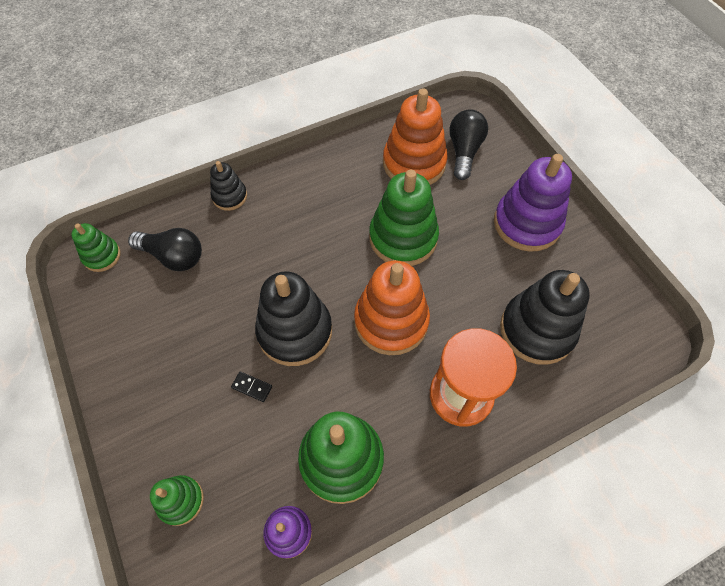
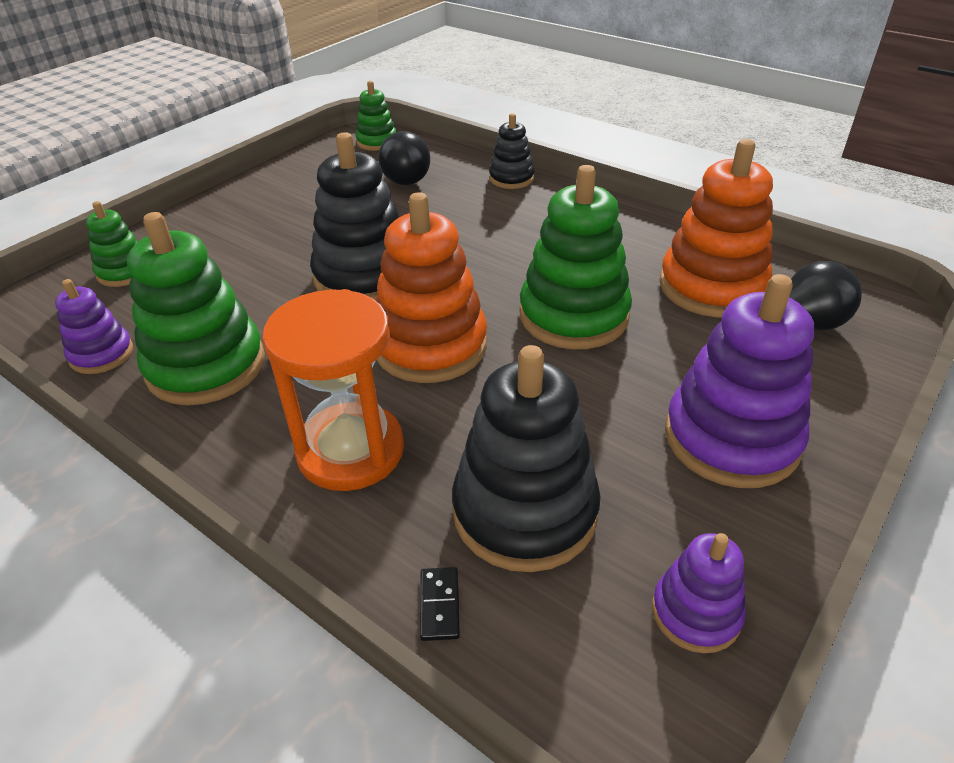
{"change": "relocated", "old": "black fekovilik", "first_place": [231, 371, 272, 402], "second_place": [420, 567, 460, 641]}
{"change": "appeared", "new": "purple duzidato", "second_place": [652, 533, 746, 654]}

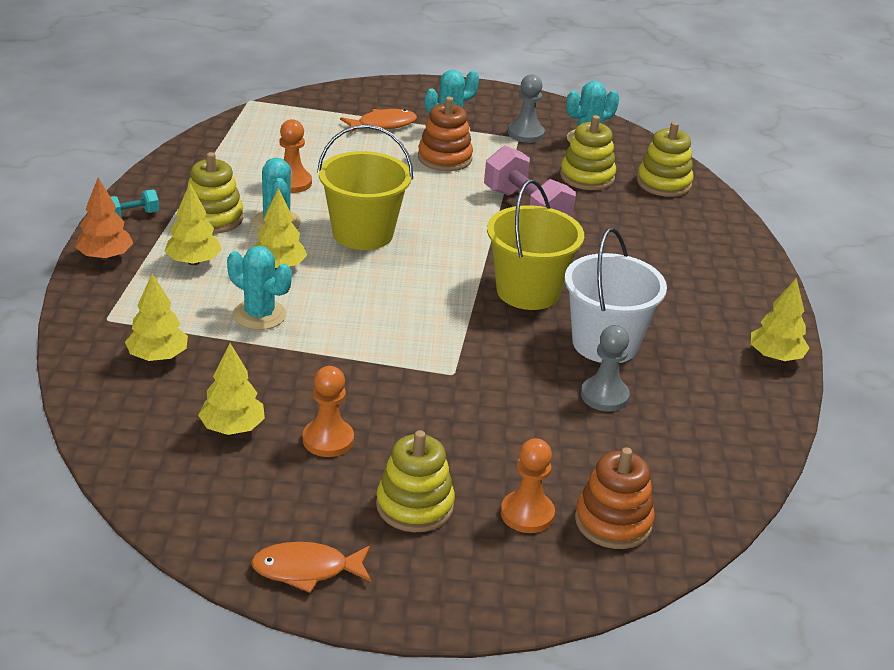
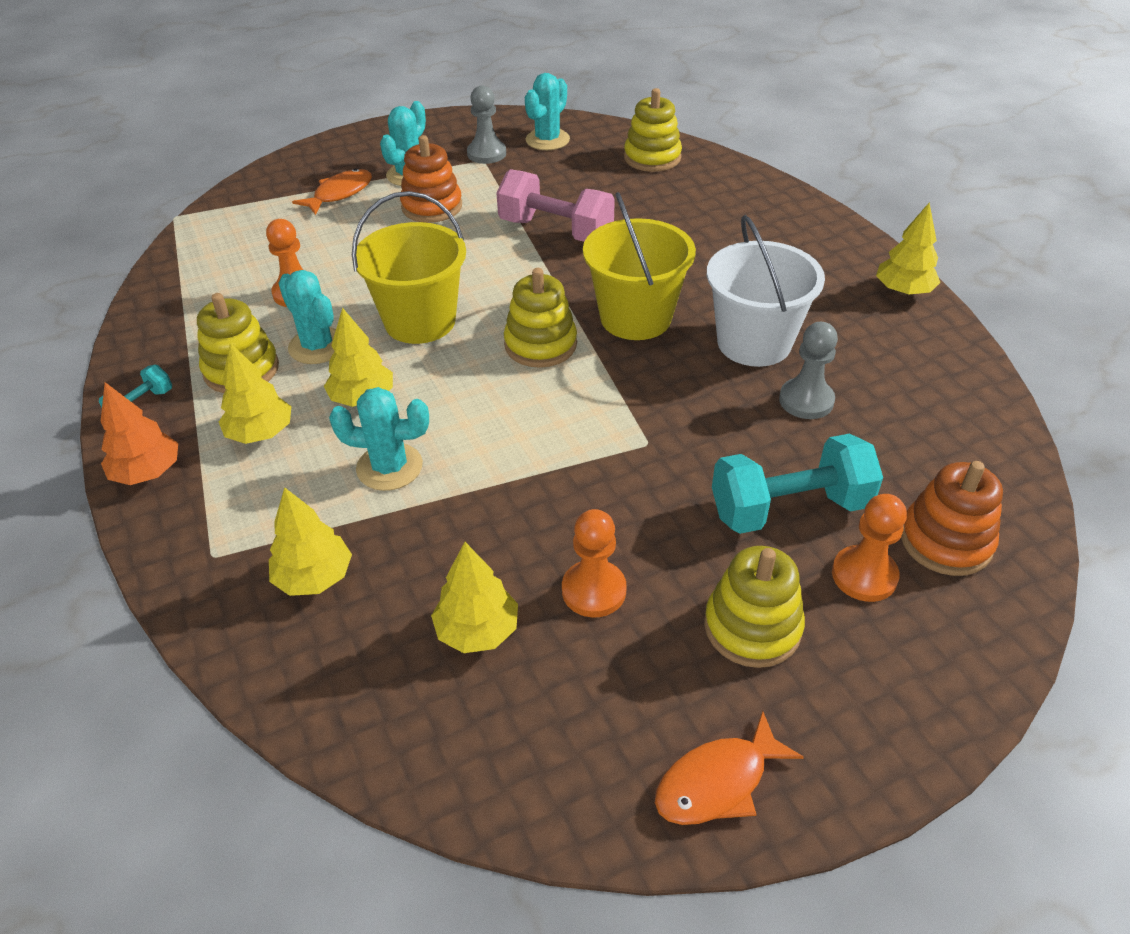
{"change": "relocated", "old": "yellow duzidato", "first_place": [560, 115, 616, 190], "second_place": [504, 268, 577, 368]}
{"change": "appeared", "new": "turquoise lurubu", "second_place": [712, 434, 883, 534]}

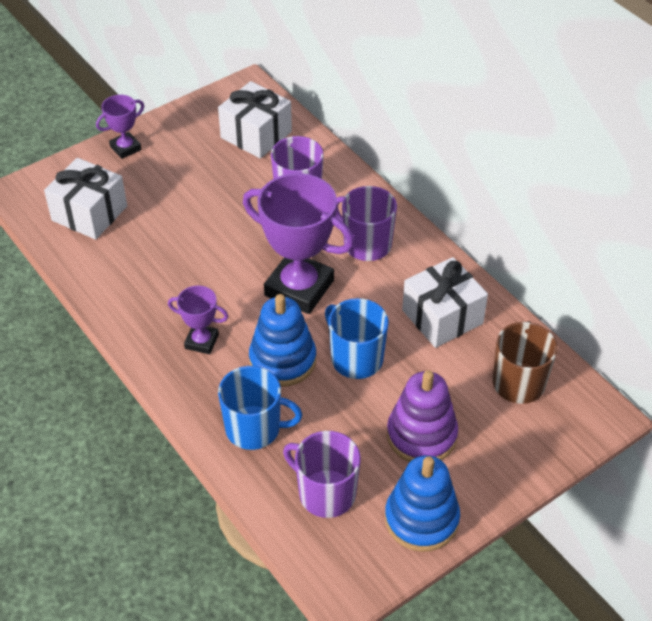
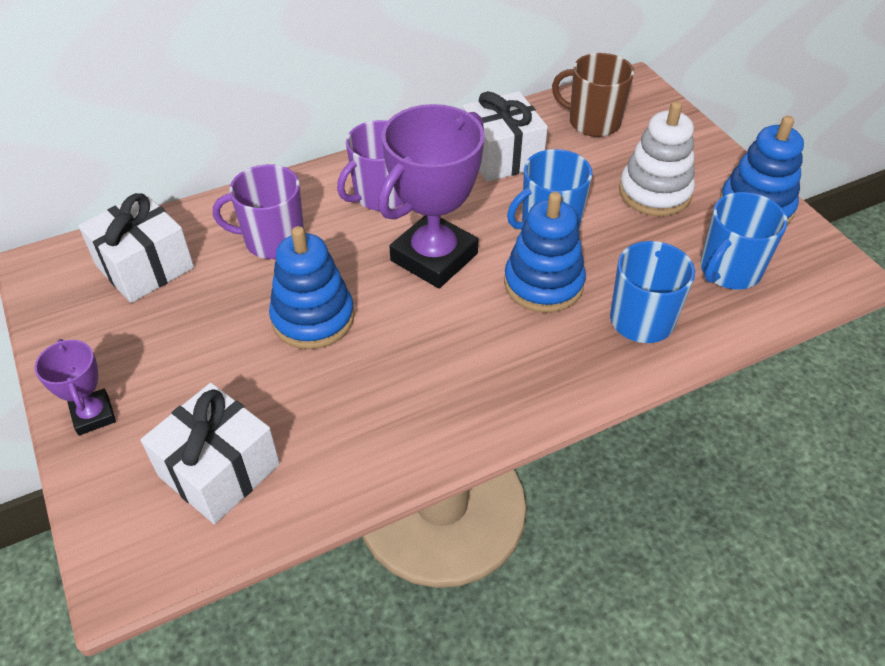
{"change": "missing", "old": "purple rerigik", "first_place": [168, 286, 228, 354]}
{"change": "colour", "old": "purple duzidato", "new": "white duzidato", "first_place": [387, 370, 458, 462], "second_place": [619, 101, 695, 216]}
{"change": "colour", "old": "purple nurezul", "new": "blue nurezul", "first_place": [283, 431, 361, 518], "second_place": [700, 192, 788, 289]}
{"change": "appeared", "new": "blue duzidato", "second_place": [269, 226, 354, 349]}

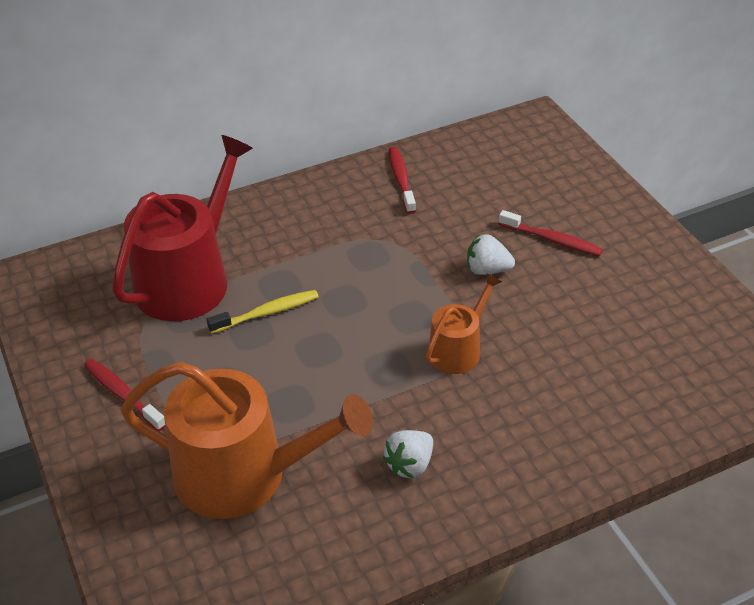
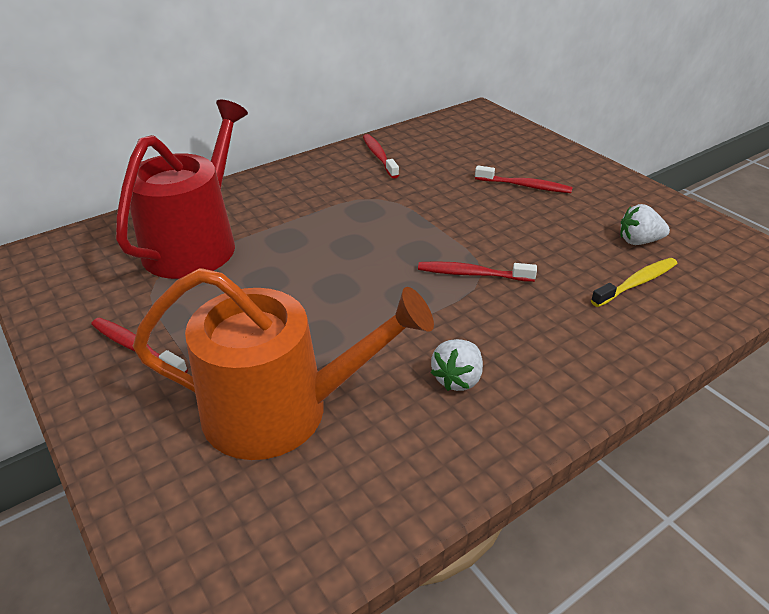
{"change": "relocated", "old": "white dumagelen", "first_place": [467, 234, 515, 275], "second_place": [620, 204, 670, 245]}
{"change": "exchanged", "old": "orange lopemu", "new": "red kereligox", "first_place": [425, 273, 502, 374], "second_place": [418, 261, 537, 282]}
{"change": "relocated", "old": "yellow kereligox", "first_place": [207, 290, 319, 334], "second_place": [591, 258, 677, 307]}

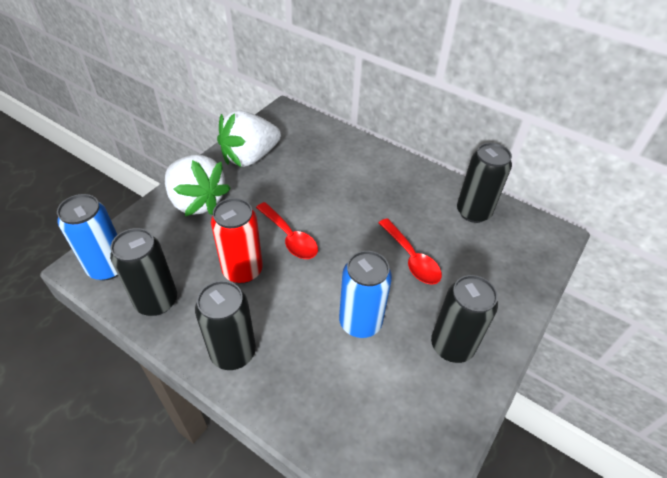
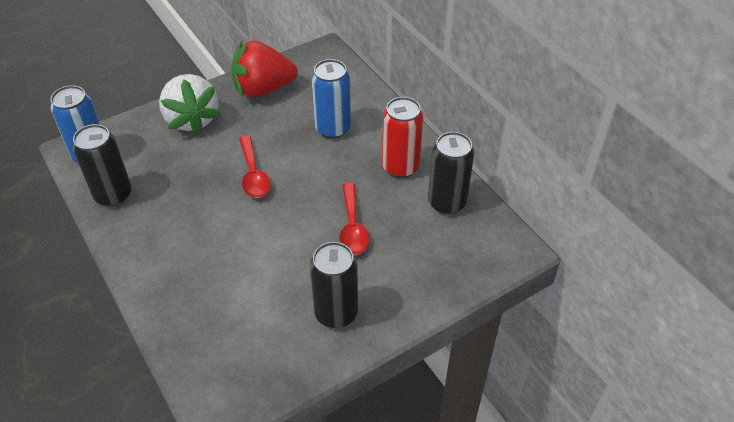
{"change": "colour", "old": "white dumagelen", "new": "red dumagelen", "first_place": [217, 110, 281, 167], "second_place": [231, 41, 298, 97]}
{"change": "relocated", "old": "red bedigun", "first_place": [211, 198, 263, 284], "second_place": [382, 97, 423, 178]}
{"change": "relocated", "old": "blue bedigun", "first_place": [339, 251, 392, 338], "second_place": [311, 59, 351, 139]}
{"change": "missing", "old": "black bedigun", "first_place": [195, 280, 256, 370]}

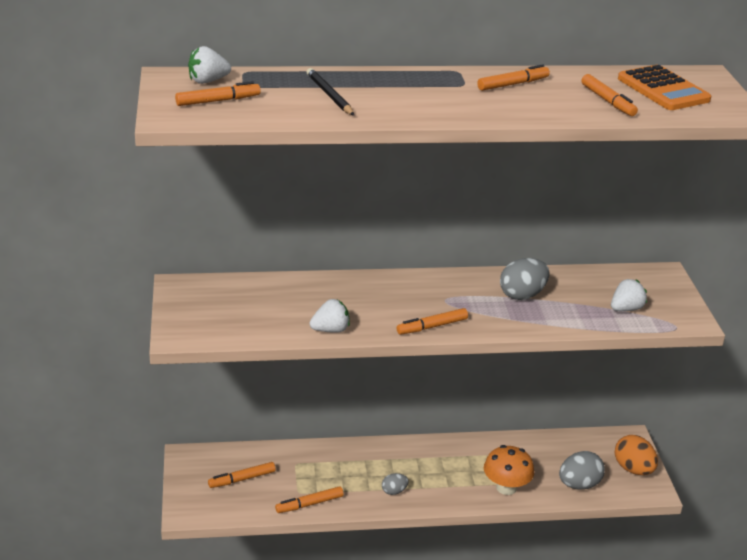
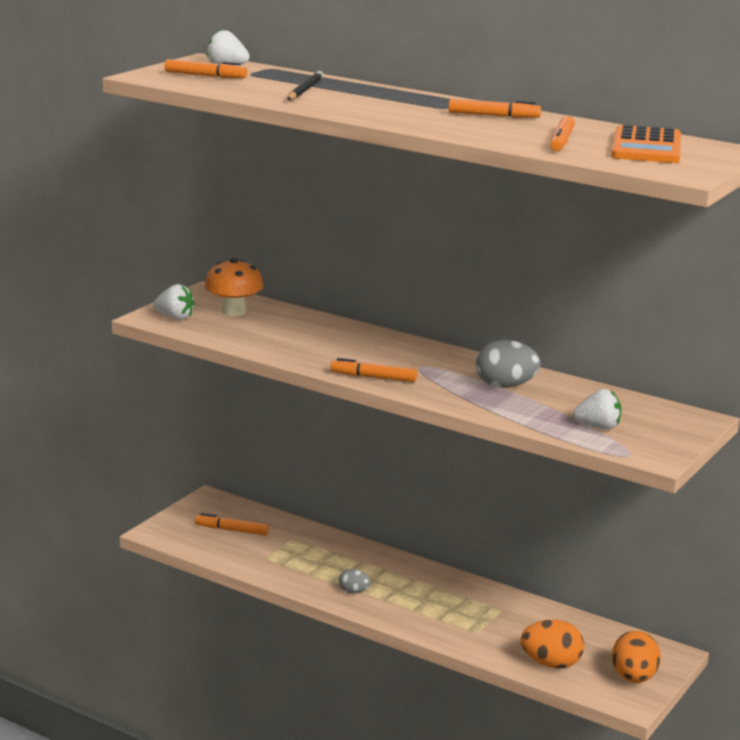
{"change": "relocated", "old": "white dumagelen", "first_place": [309, 299, 350, 333], "second_place": [153, 284, 194, 320]}
{"change": "relocated", "old": "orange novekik", "first_place": [484, 445, 534, 495], "second_place": [205, 258, 263, 316]}
{"change": "colour", "old": "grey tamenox", "new": "orange tamenox", "first_place": [559, 451, 605, 490], "second_place": [521, 620, 584, 668]}
{"change": "missing", "old": "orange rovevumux", "first_place": [275, 486, 343, 513]}

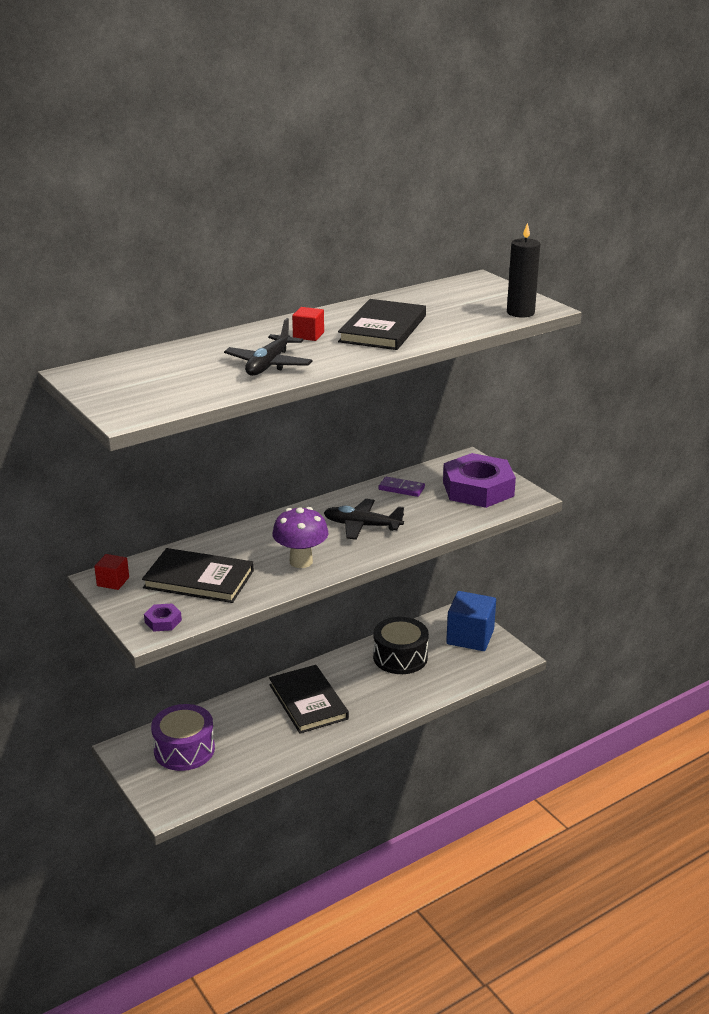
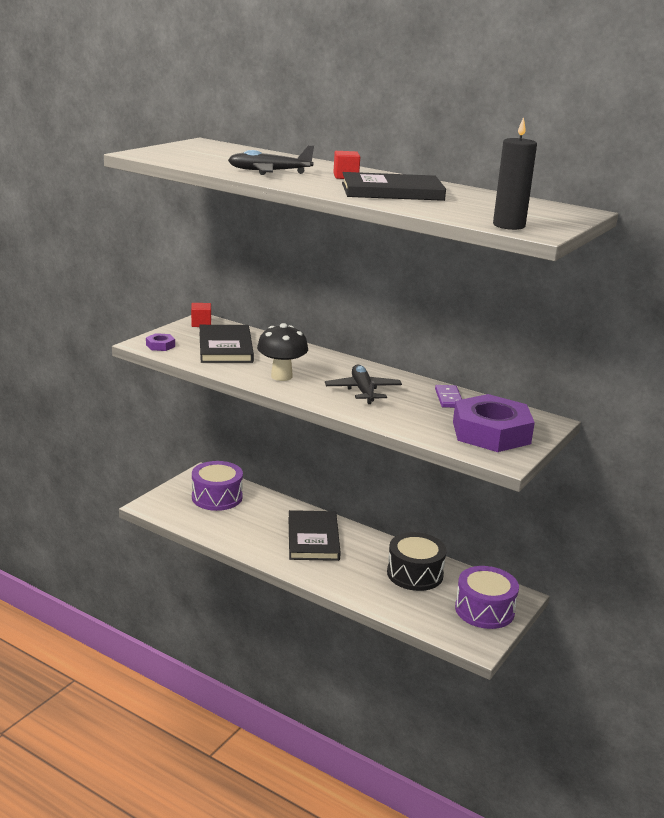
{"change": "colour", "old": "purple novekik", "new": "black novekik", "first_place": [272, 507, 328, 568], "second_place": [257, 323, 308, 381]}
{"change": "exchanged", "old": "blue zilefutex", "new": "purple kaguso", "first_place": [446, 591, 496, 651], "second_place": [455, 566, 519, 629]}
{"change": "spun", "old": "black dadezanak", "first_place": [269, 665, 349, 734], "second_place": [289, 510, 341, 561], "degrees": -45}

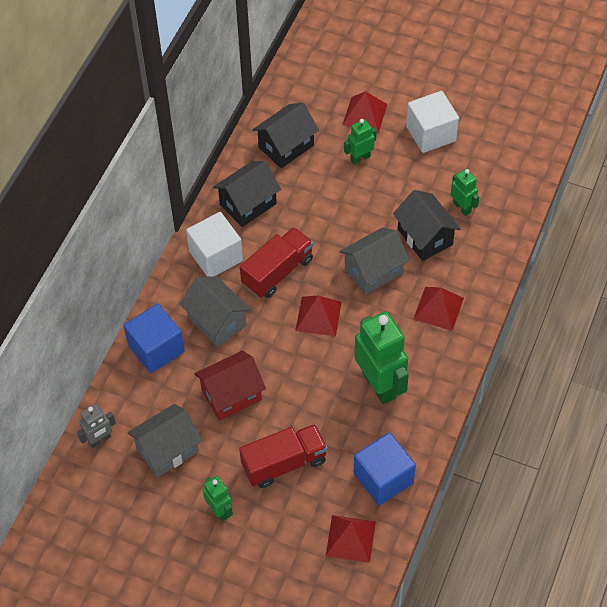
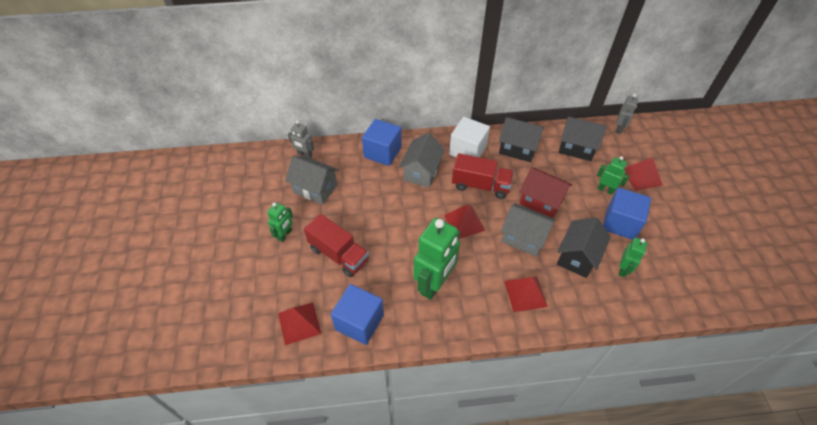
{"change": "missing", "old": "white zilefutex", "first_place": [406, 91, 459, 153]}
{"change": "relocated", "old": "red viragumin", "first_place": [194, 350, 266, 421], "second_place": [519, 167, 572, 218]}
{"change": "appeared", "new": "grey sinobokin", "second_place": [616, 94, 638, 134]}
{"change": "appeared", "new": "blue zilefutex", "second_place": [603, 188, 651, 240]}

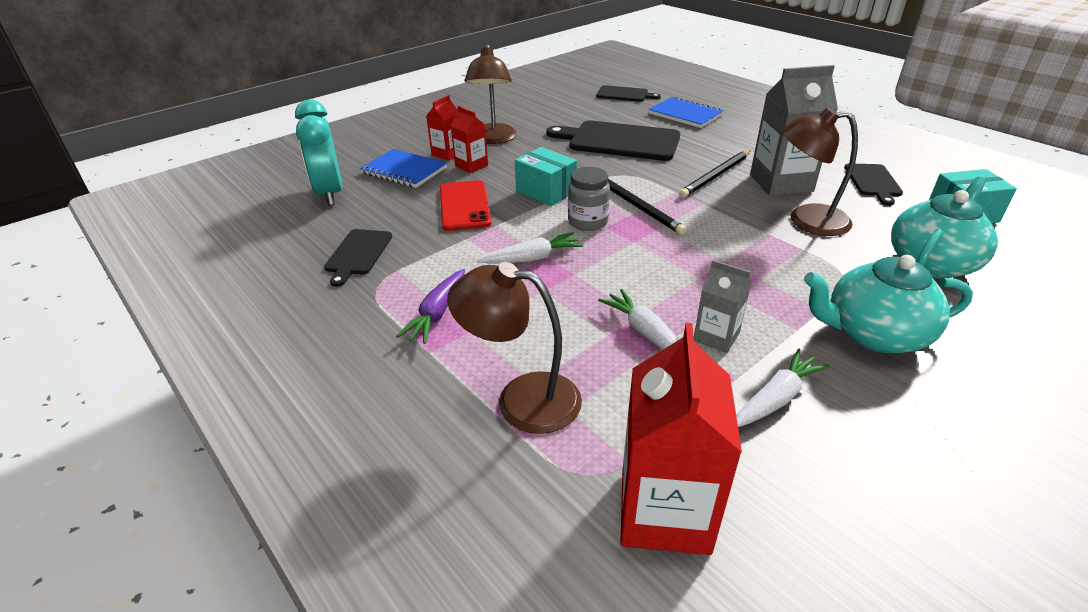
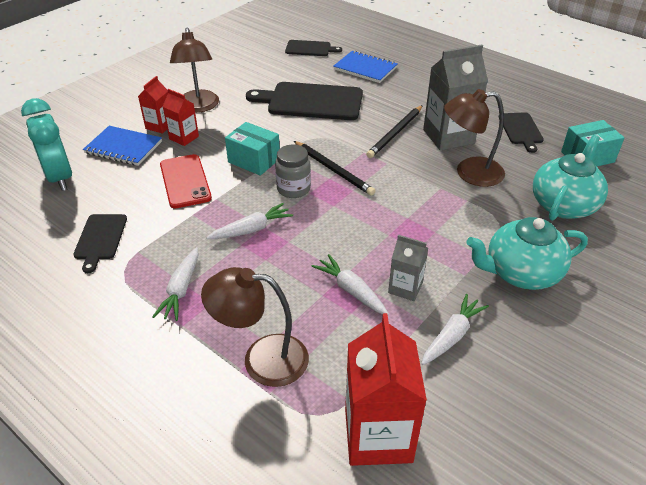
{"change": "colour", "old": "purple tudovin", "new": "white tudovin", "first_place": [396, 269, 465, 344], "second_place": [152, 247, 199, 321]}

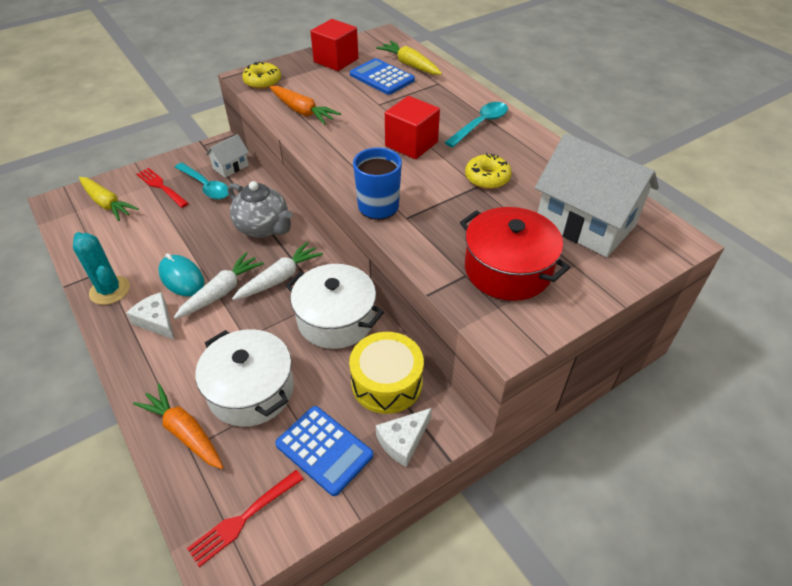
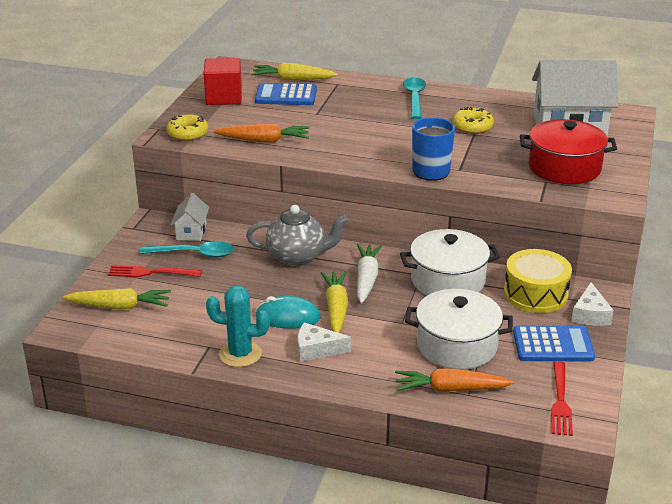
{"change": "missing", "old": "red zilefutex", "first_place": [385, 96, 440, 159]}
{"change": "colour", "old": "white tudovin", "new": "yellow tudovin", "first_place": [174, 252, 264, 319], "second_place": [321, 271, 348, 333]}

